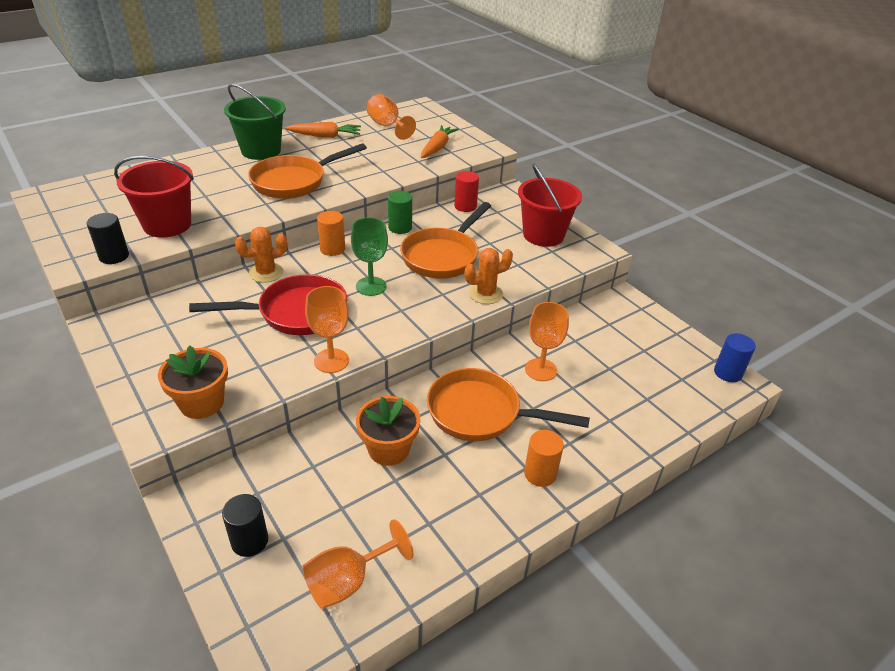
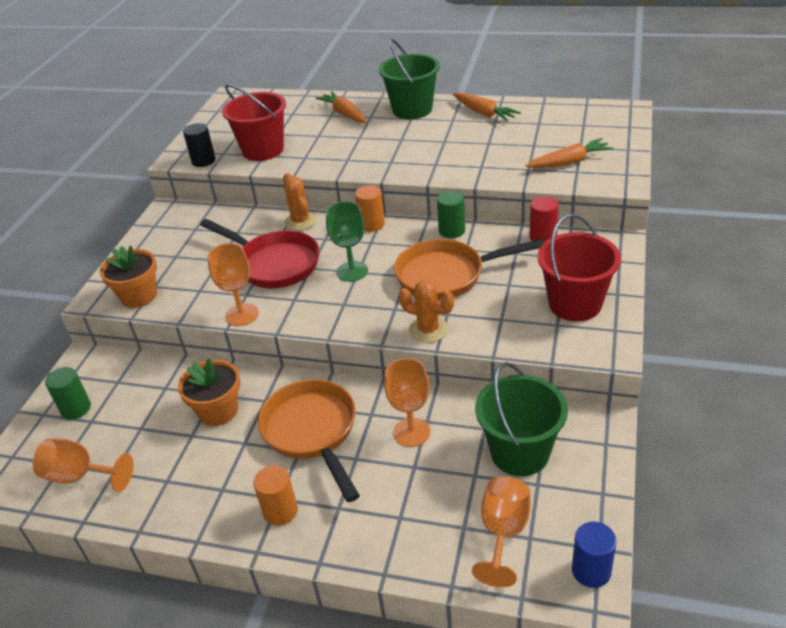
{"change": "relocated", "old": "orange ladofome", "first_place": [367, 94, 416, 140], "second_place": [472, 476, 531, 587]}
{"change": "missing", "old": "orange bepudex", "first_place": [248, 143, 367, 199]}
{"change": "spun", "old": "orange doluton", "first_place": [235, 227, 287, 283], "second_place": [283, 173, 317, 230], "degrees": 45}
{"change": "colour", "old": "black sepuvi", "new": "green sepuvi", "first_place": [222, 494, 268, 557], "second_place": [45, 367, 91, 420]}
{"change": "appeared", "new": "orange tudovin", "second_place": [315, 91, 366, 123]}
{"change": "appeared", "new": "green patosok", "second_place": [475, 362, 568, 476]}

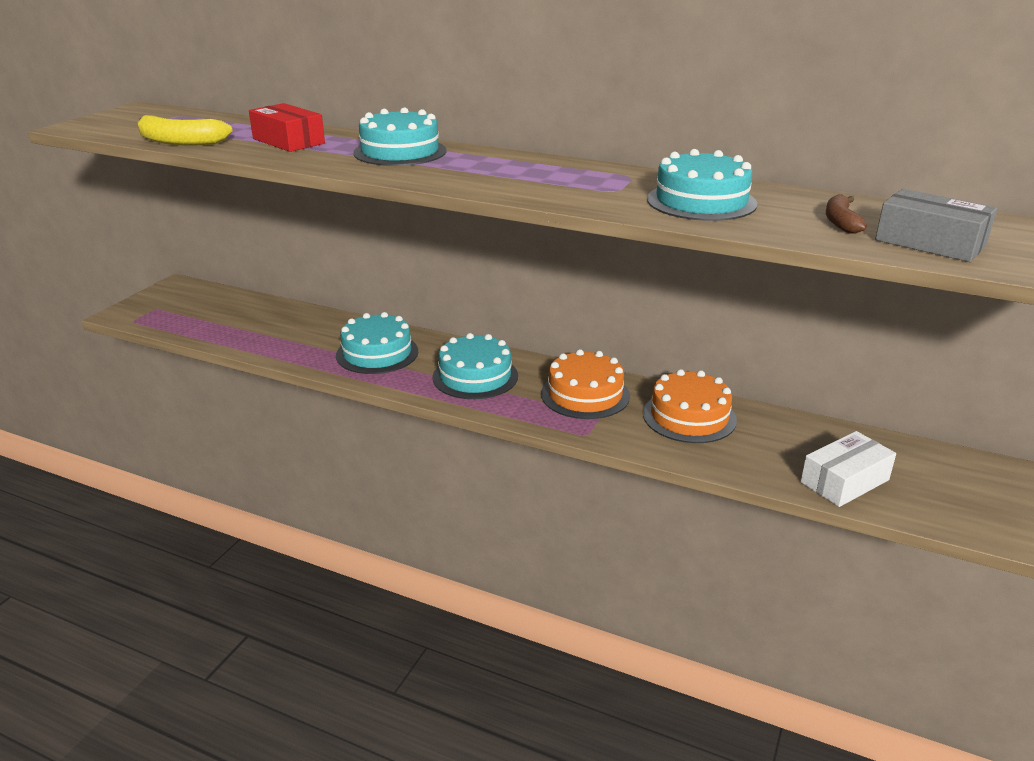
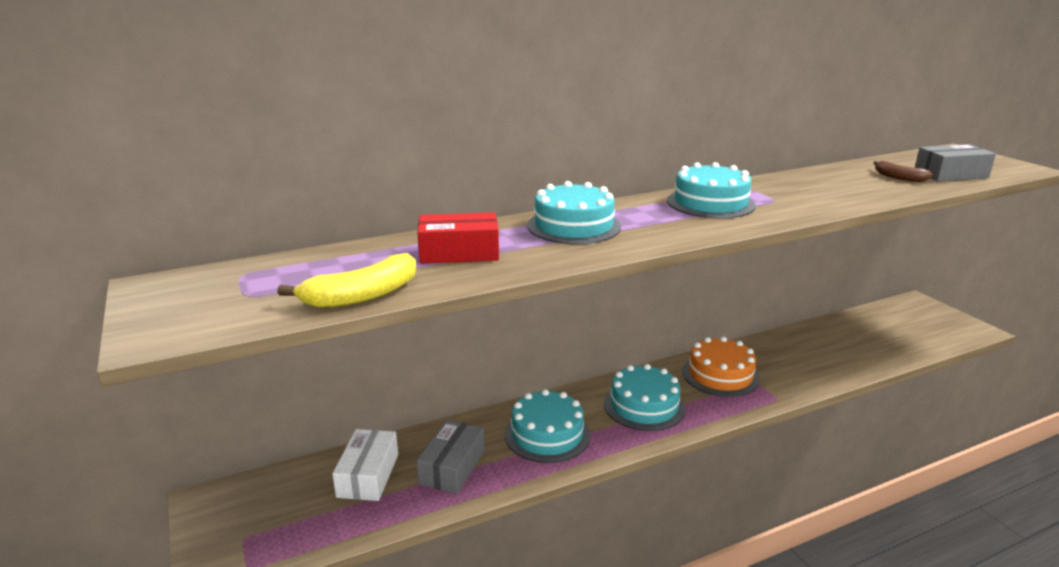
{"change": "relocated", "old": "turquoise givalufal", "first_place": [647, 149, 757, 221], "second_place": [667, 162, 756, 218]}
{"change": "missing", "old": "orange givalufal", "first_place": [643, 369, 737, 443]}
{"change": "relocated", "old": "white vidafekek", "first_place": [801, 431, 896, 507], "second_place": [332, 429, 398, 501]}
{"change": "appeared", "new": "grey vidafekek", "second_place": [416, 420, 485, 494]}

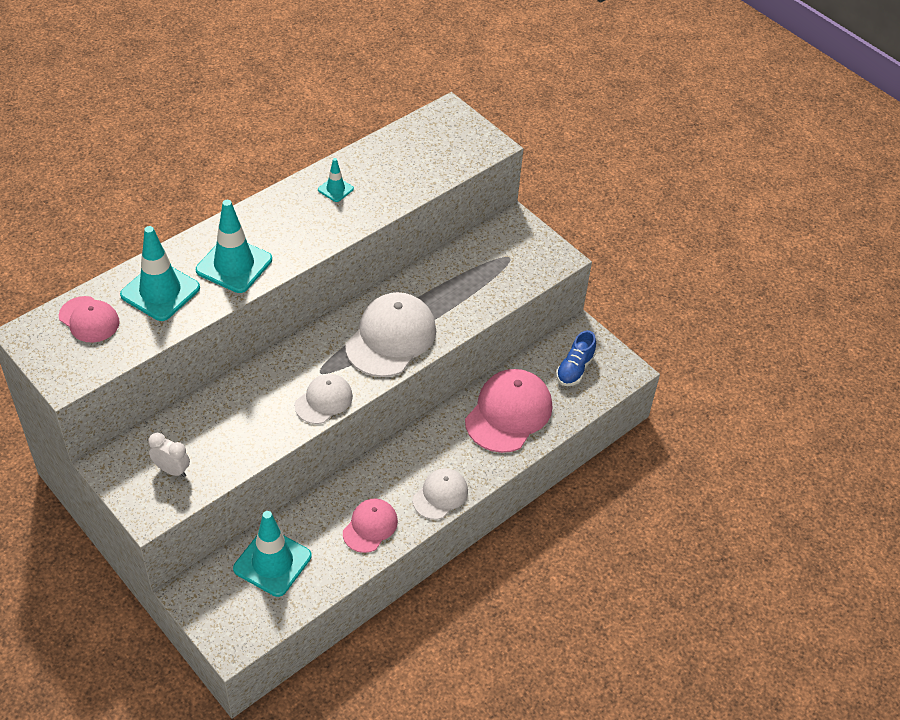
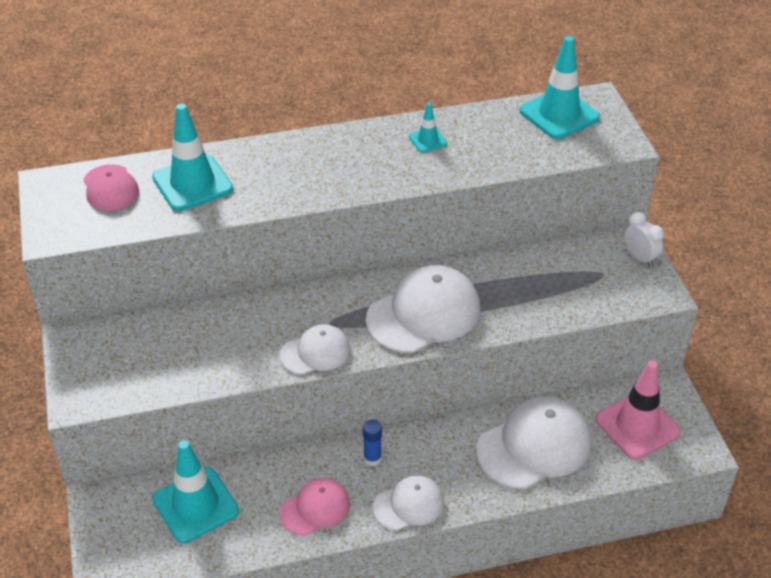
{"change": "relocated", "old": "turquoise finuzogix", "first_place": [196, 200, 272, 293], "second_place": [520, 36, 600, 139]}
{"change": "exchanged", "old": "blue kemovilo", "new": "pink finuzogix", "first_place": [556, 330, 596, 386], "second_place": [595, 360, 681, 460]}
{"change": "colour", "old": "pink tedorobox", "new": "white tedorobox", "first_place": [465, 369, 552, 453], "second_place": [476, 397, 591, 489]}
{"change": "relocated", "old": "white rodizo", "first_place": [148, 433, 190, 477], "second_place": [624, 212, 664, 267]}
{"change": "appeared", "new": "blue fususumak", "second_place": [363, 419, 382, 466]}

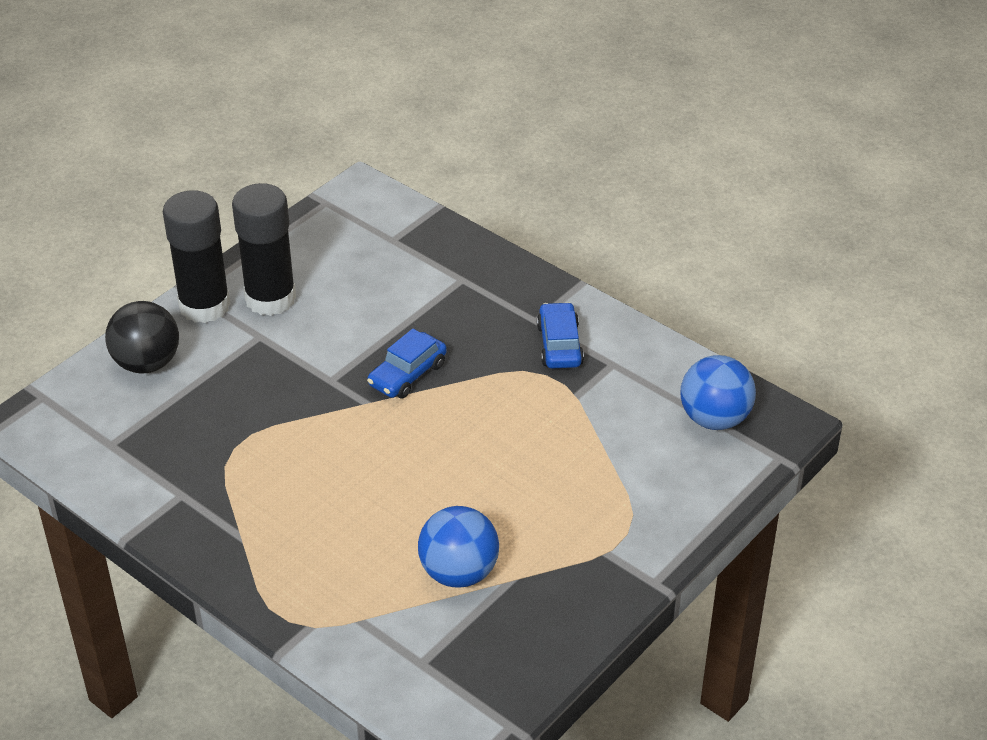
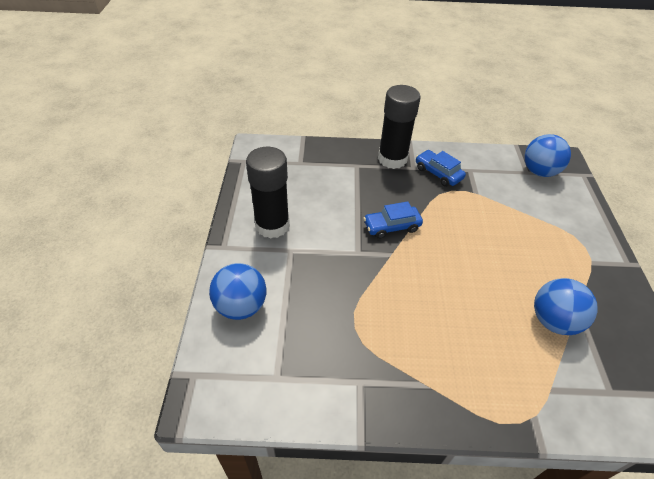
{"change": "relocated", "old": "black fususumak", "first_place": [163, 190, 231, 323], "second_place": [378, 85, 420, 169]}
{"change": "colour", "old": "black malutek", "new": "blue malutek", "first_place": [105, 301, 179, 374], "second_place": [209, 263, 266, 320]}
{"change": "spun", "old": "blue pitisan", "first_place": [367, 329, 447, 399], "second_place": [364, 202, 423, 239], "degrees": 75}

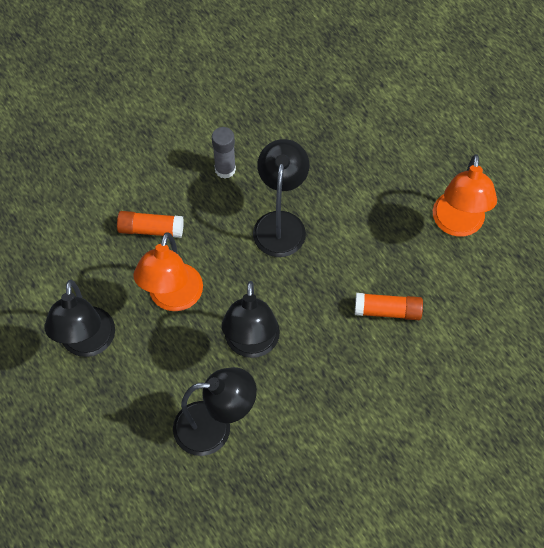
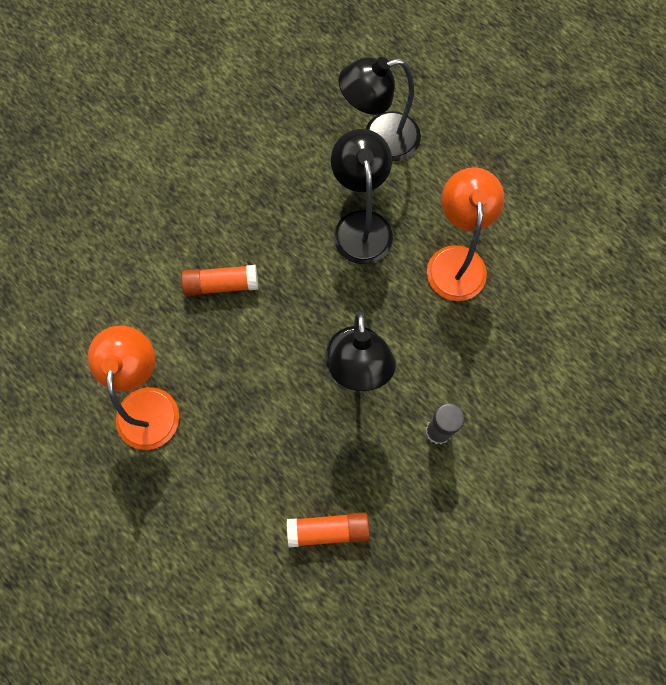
{"change": "relocated", "old": "orange fususumak", "first_place": [117, 211, 184, 238], "second_place": [287, 512, 370, 548]}
{"change": "missing", "old": "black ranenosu", "first_place": [45, 280, 115, 357]}

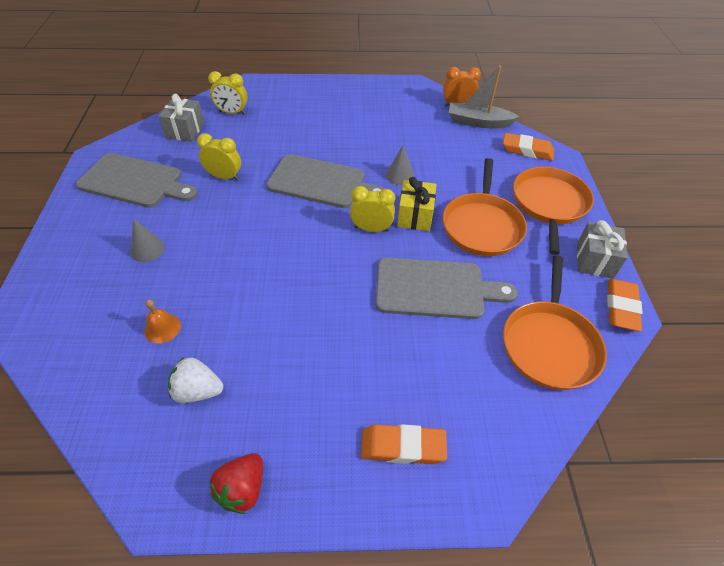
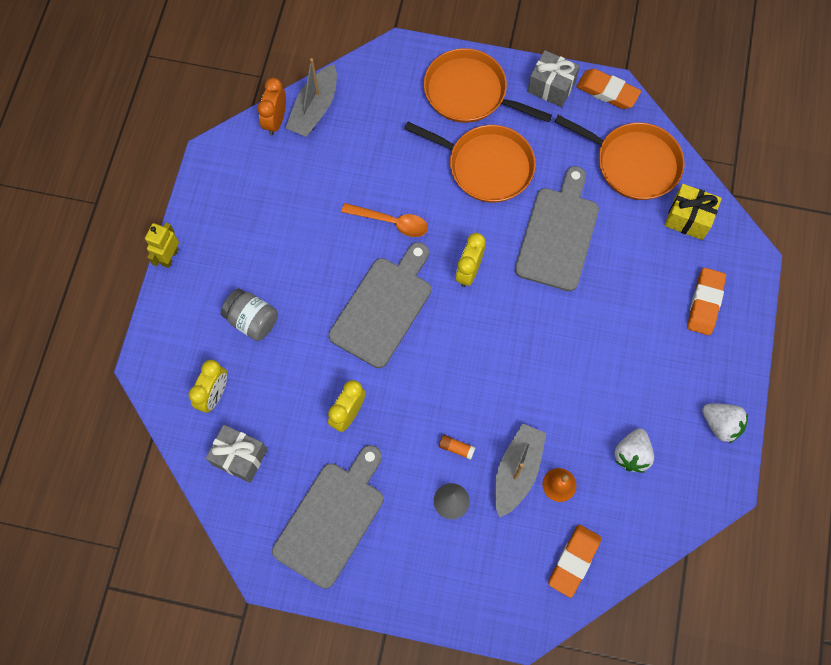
{"change": "relocated", "old": "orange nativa", "first_place": [503, 133, 554, 161], "second_place": [548, 525, 601, 598]}
{"change": "exchanged", "old": "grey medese", "new": "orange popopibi", "first_place": [386, 144, 414, 185], "second_place": [341, 203, 428, 237]}
{"change": "relocated", "old": "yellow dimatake", "first_place": [397, 177, 437, 231], "second_place": [664, 184, 722, 240]}
{"change": "colour", "old": "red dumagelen", "new": "white dumagelen", "first_place": [209, 453, 263, 514], "second_place": [702, 403, 748, 443]}
{"change": "appeared", "new": "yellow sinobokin", "second_place": [145, 222, 179, 268]}
{"change": "appeared", "new": "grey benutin", "second_place": [221, 288, 278, 341]}
{"change": "appeared", "new": "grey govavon", "second_place": [495, 423, 547, 518]}
{"change": "appeared", "new": "orange fususumak", "second_place": [439, 435, 476, 460]}

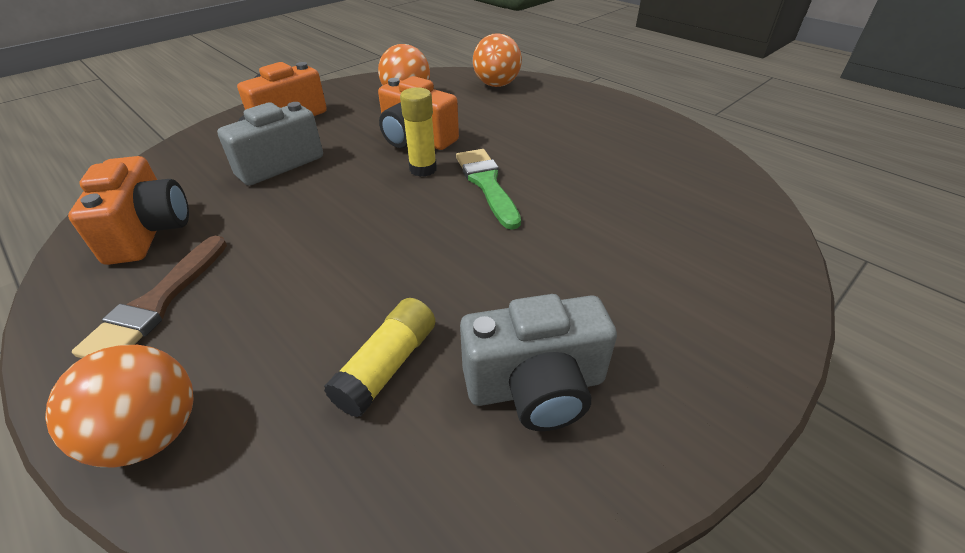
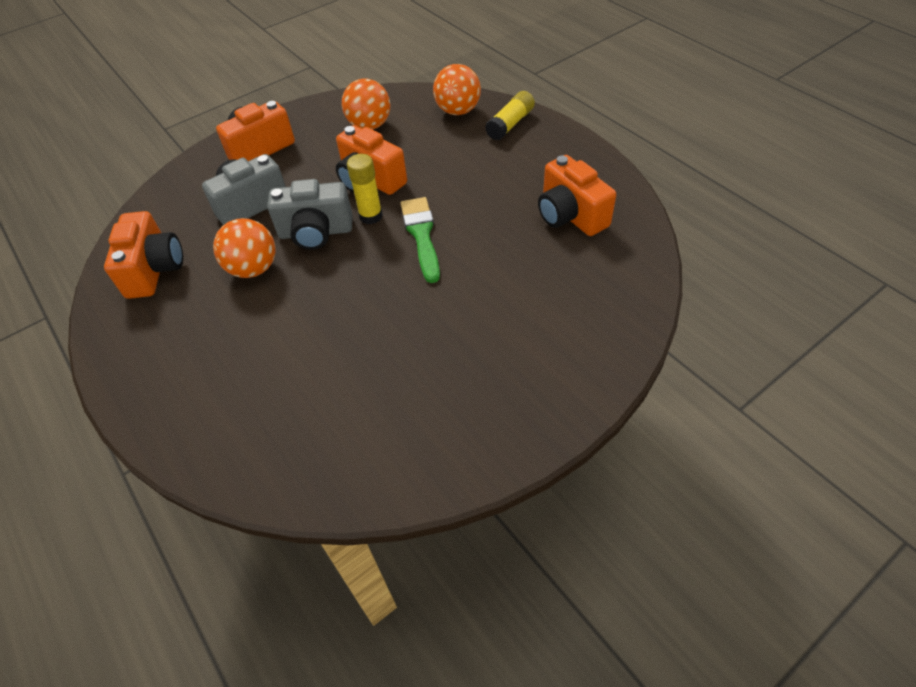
{"change": "missing", "old": "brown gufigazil", "first_place": [72, 236, 227, 358]}
{"change": "relocated", "old": "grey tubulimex", "first_place": [460, 294, 617, 431], "second_place": [267, 179, 353, 250]}
{"change": "relocated", "old": "yellow fususumak", "first_place": [324, 298, 435, 418], "second_place": [485, 91, 535, 141]}
{"change": "relocated", "old": "orange malutek", "first_place": [45, 345, 193, 468], "second_place": [213, 218, 276, 278]}
{"change": "appeared", "new": "orange tubulimex", "second_place": [538, 155, 616, 236]}

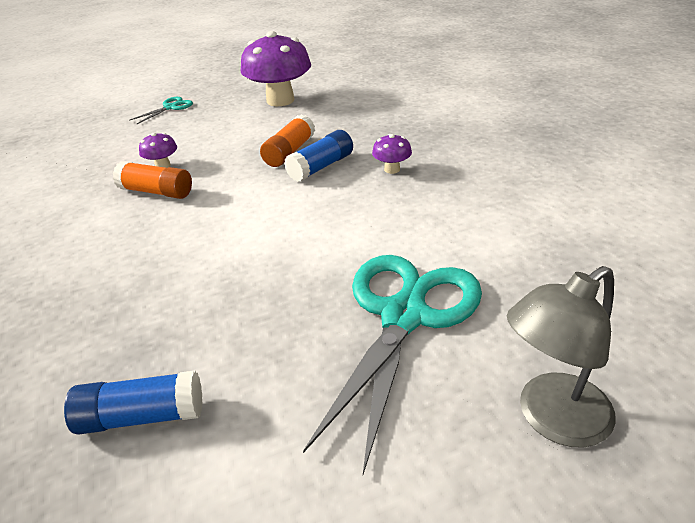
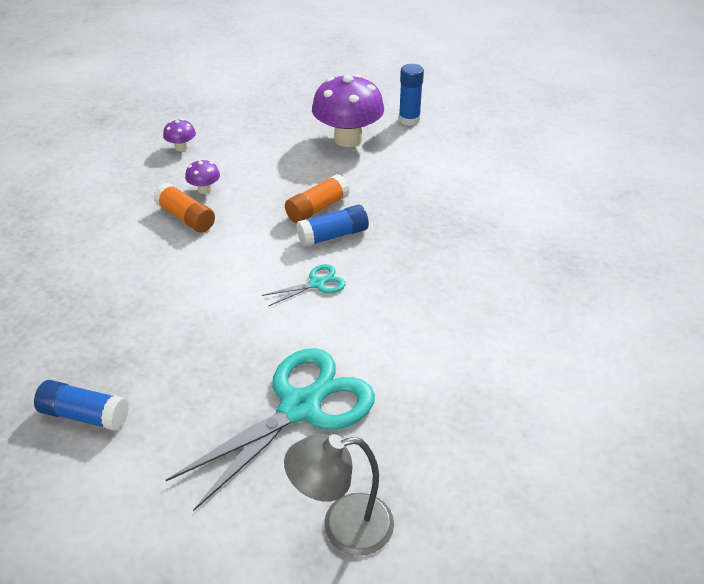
{"change": "relocated", "old": "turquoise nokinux", "first_place": [129, 97, 193, 124], "second_place": [262, 264, 346, 306]}
{"change": "relocated", "old": "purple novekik", "first_place": [372, 134, 412, 174], "second_place": [163, 119, 196, 151]}
{"change": "appeared", "new": "blue fususumak", "second_place": [399, 64, 424, 126]}

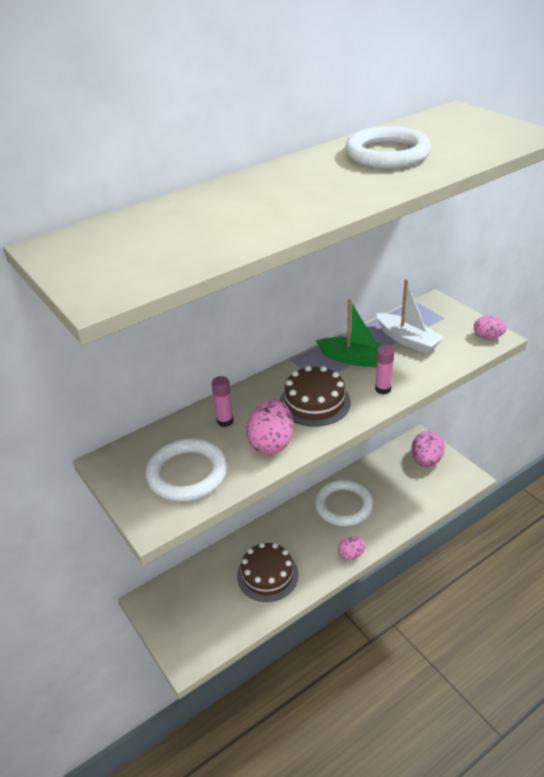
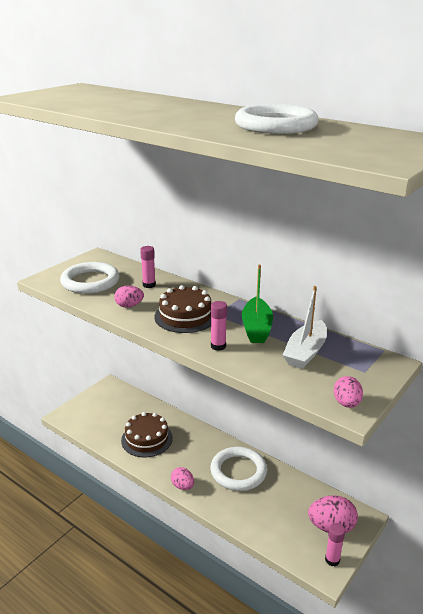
{"change": "size", "old": "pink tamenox", "first_place": [246, 400, 293, 455], "second_place": [114, 285, 144, 308], "factor": 0.6}
{"change": "appeared", "new": "pink fususumak", "second_place": [325, 523, 345, 566]}

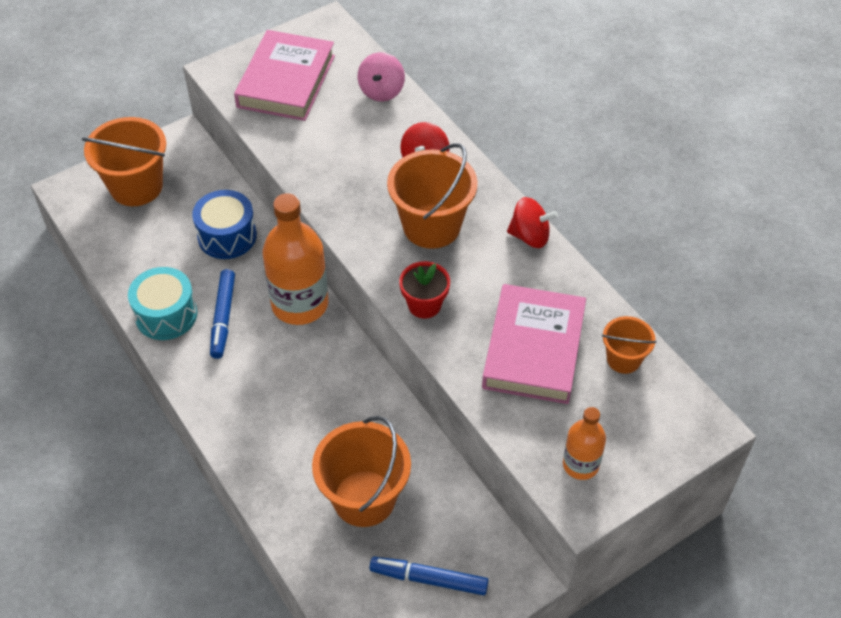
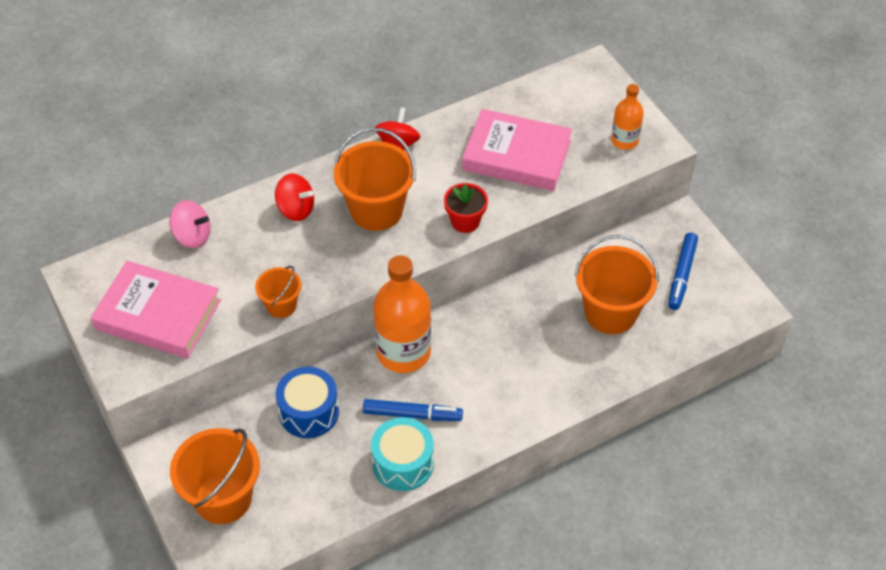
{"change": "relocated", "old": "orange patosok", "first_place": [602, 316, 656, 374], "second_place": [255, 266, 301, 318]}

